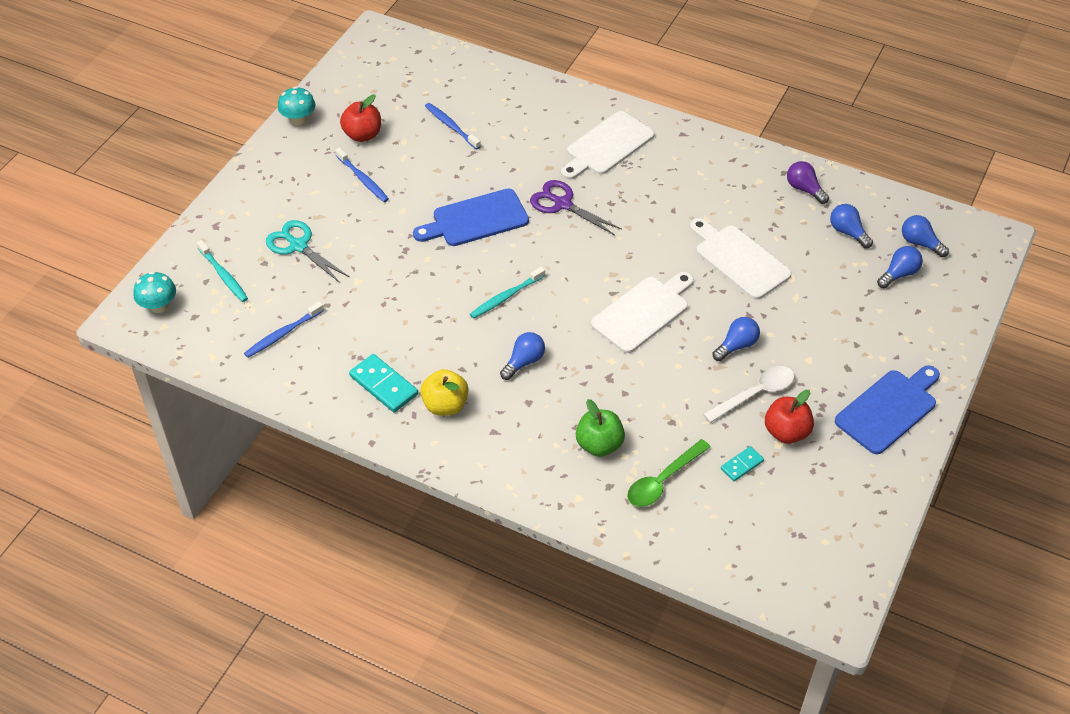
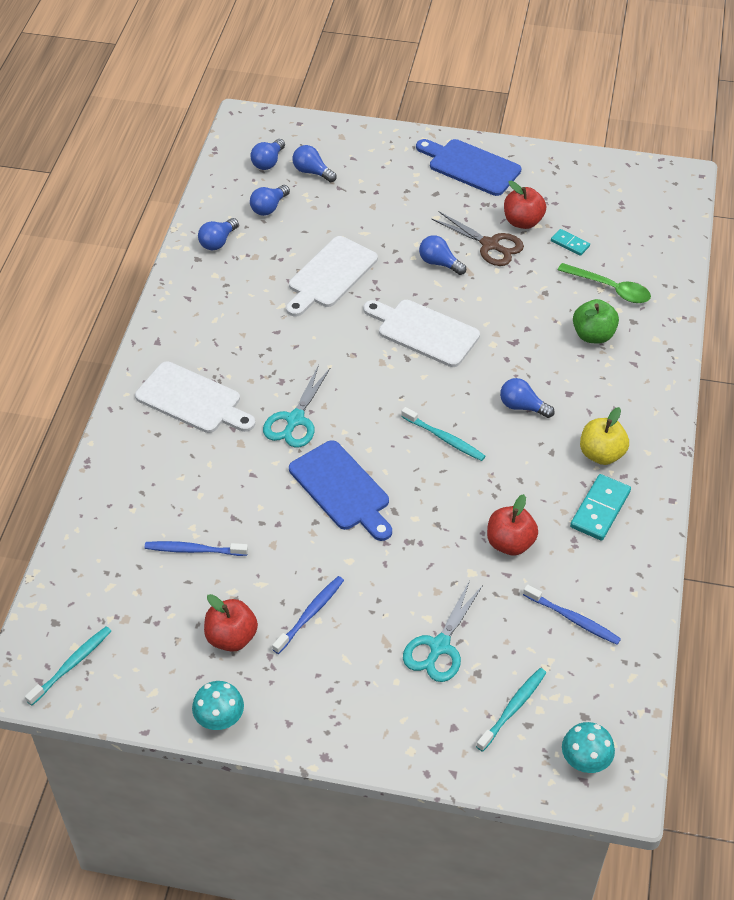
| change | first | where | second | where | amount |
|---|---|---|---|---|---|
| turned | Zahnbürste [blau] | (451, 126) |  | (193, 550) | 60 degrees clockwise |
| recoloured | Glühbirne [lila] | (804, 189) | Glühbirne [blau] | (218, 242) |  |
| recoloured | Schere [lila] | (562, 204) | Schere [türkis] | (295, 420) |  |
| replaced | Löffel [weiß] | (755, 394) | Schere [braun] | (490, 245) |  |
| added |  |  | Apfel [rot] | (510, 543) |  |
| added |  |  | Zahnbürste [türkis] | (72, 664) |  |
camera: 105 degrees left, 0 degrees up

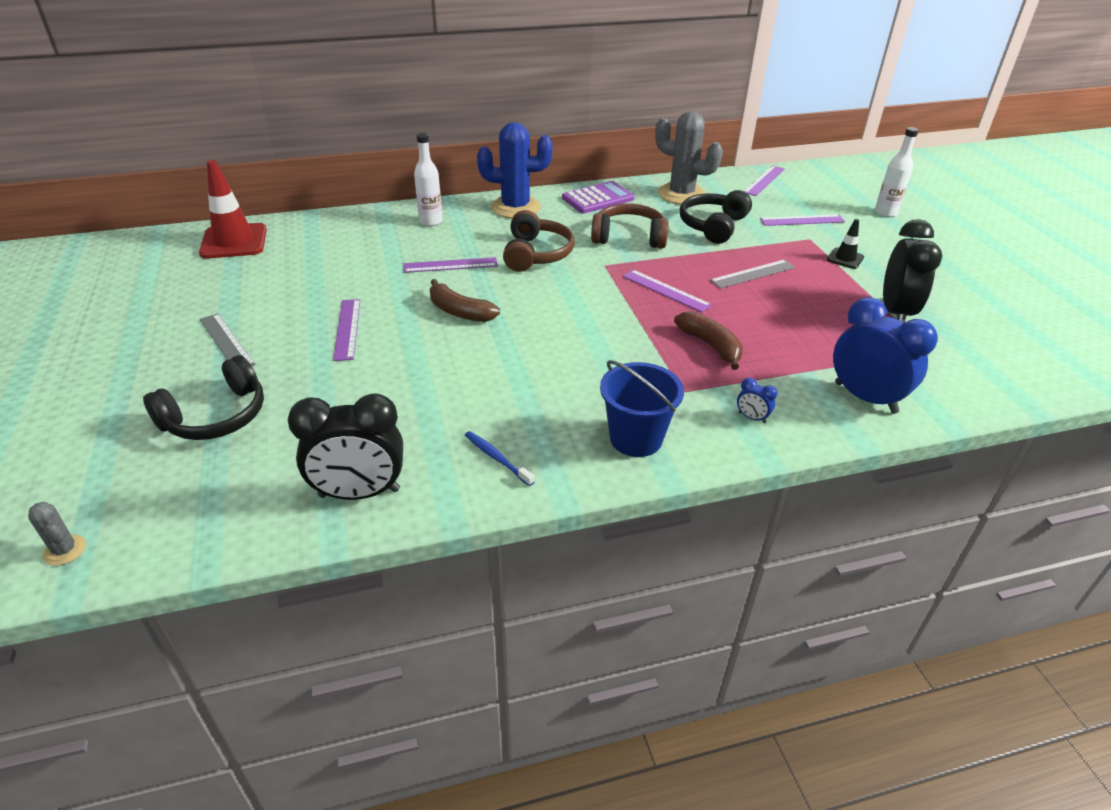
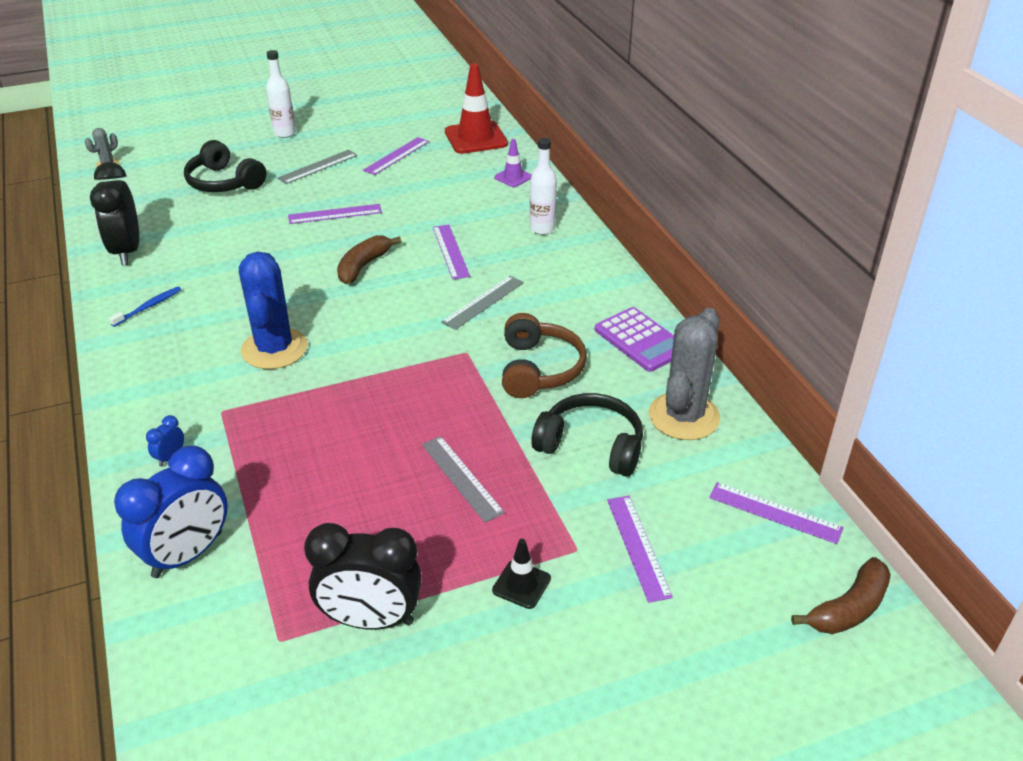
| change | first | where | second | where | amount |
|---|---|---|---|---|---|
| moved | Kaktus [blau] | (515, 207) |  | (274, 349) |  |
| moved | Flasche [weiß] | (885, 213) |  | (284, 133) |  |
| replaced | Kopfhörer [braun] | (536, 254) | Lineal [grau] | (483, 302) |  |
| moved | Lineal [lila] | (665, 290) |  | (396, 156) |  |
| moved | Banane [braun] | (711, 345) |  | (848, 608) |  |
| removed | Eimer [blau] | (636, 438) |  |  |  |
| added |  |  | Leitkegel [lila] | (513, 177) |  |
camera: 85 degrees right, 0 degrees up

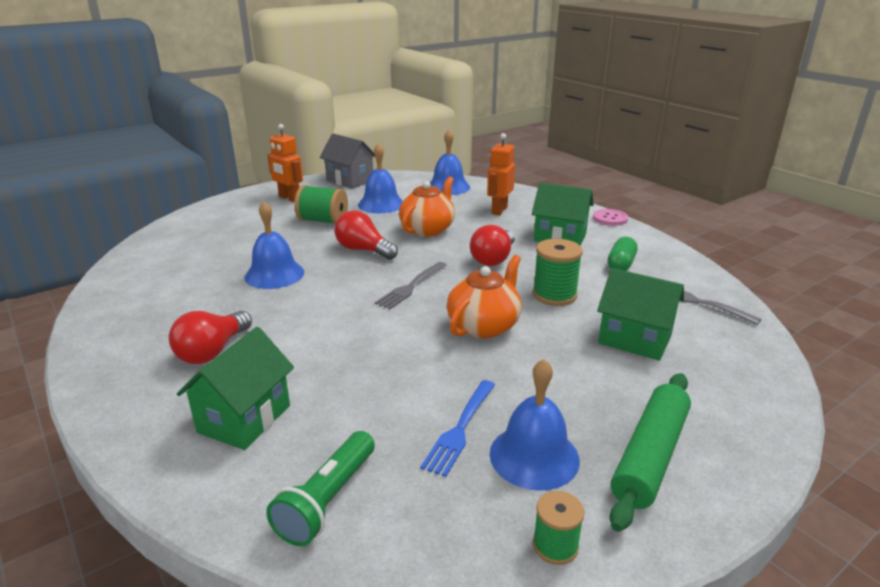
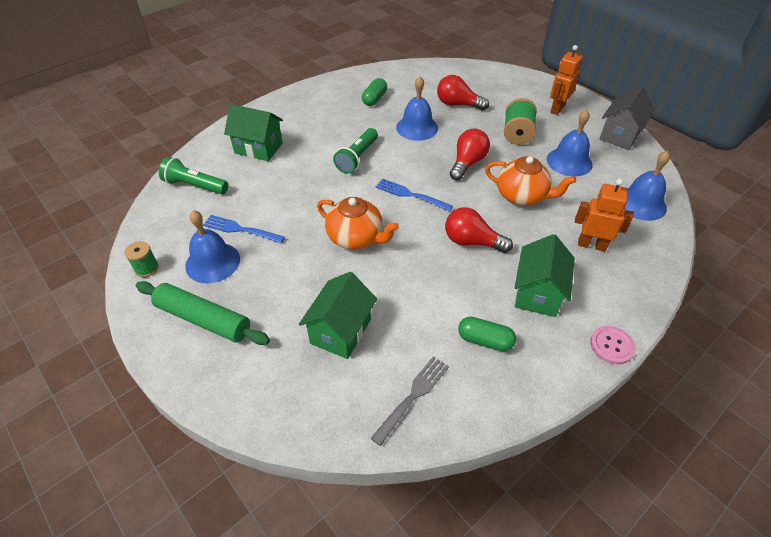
| change | first | where | second | where | amount |
|---|---|---|---|---|---|
| removed | Garnrolle [grün] | (554, 295) |  |  |  |
| recoloured | Gabel [grau] | (411, 286) | Gabel [blau] | (411, 195) |  |
| moved | Glühbirne [rot] | (212, 351) |  | (458, 104) |  |
| added |  |  | Kapsel [grün] | (374, 99) |  |
| added |  |  | Taschenlampe [grün] | (357, 158) |  |
camera: 85 degrees right, 20 degrees up

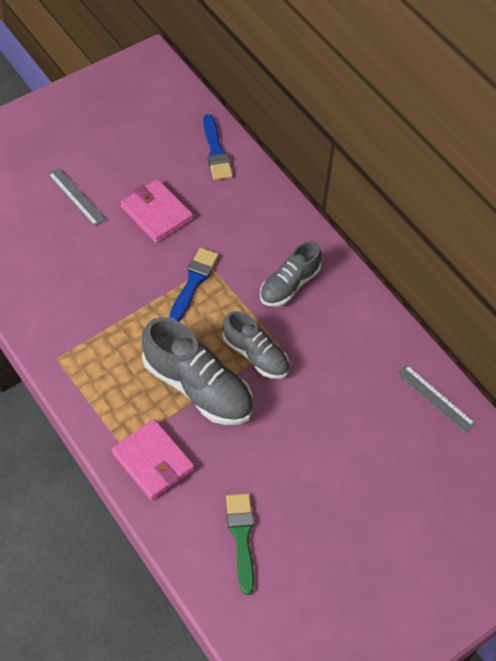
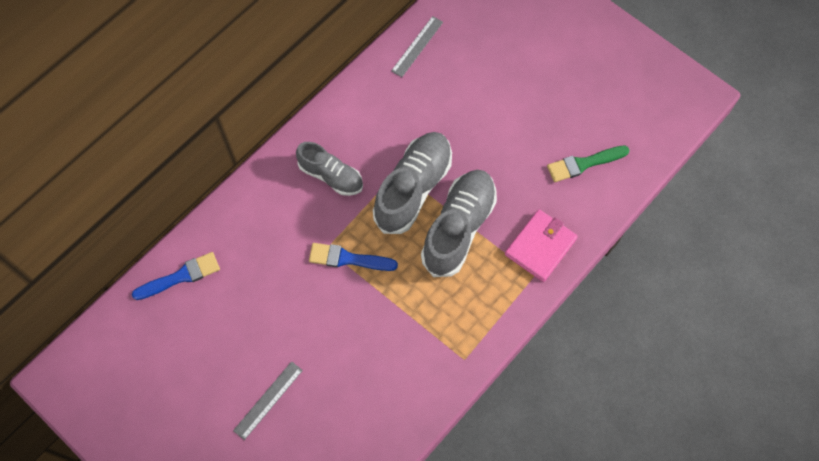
| change | first | where | second | where | amount |
|---|---|---|---|---|---|
| removed | Geldbörse [rosa] | (156, 213) |  |  |  |
| resized | Schuh [grau] | (255, 355) |  | (413, 188) | x1.59 |
camera: 100 degrees left, 10 degrees up

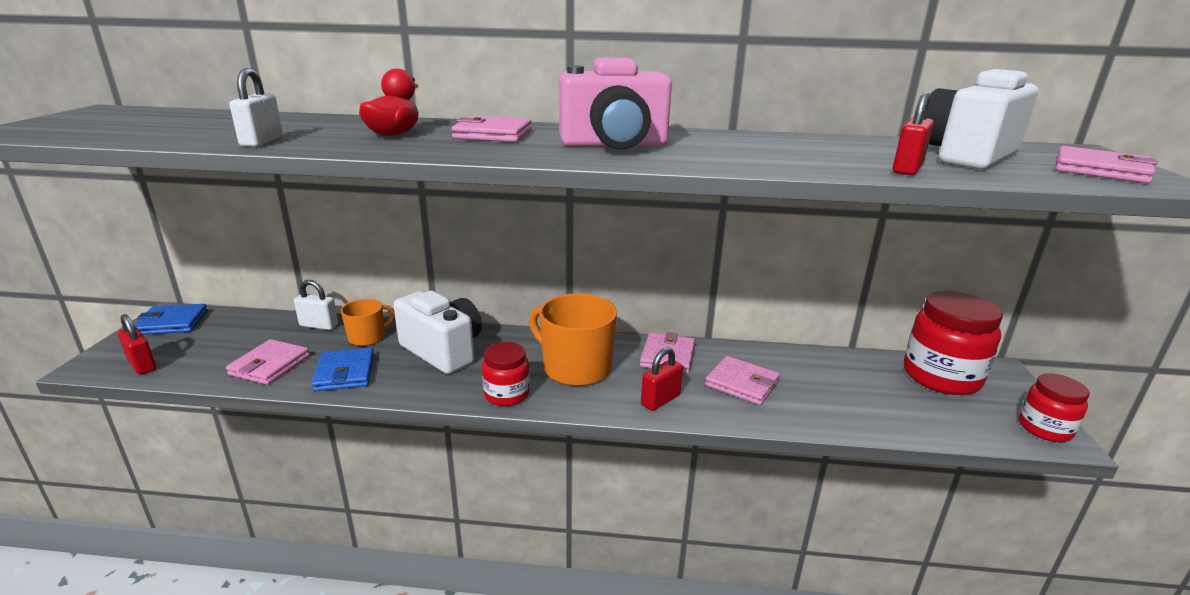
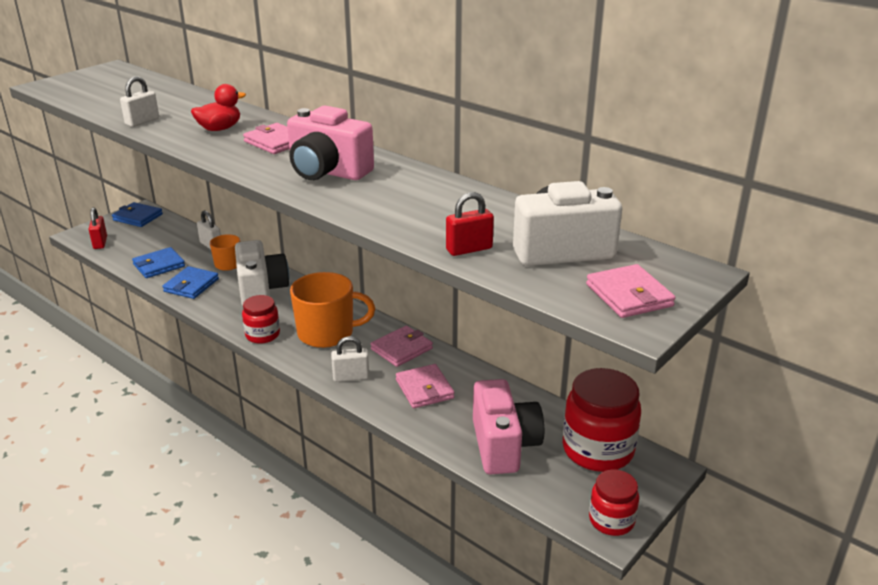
| change | first | where | second | where | amount |
|---|---|---|---|---|---|
| turned | Tasse [orange] | (575, 368) |  | (327, 333) | 105 degrees clockwise |
| recoloured | Geldbörse [rosa] | (270, 365) | Geldbörse [blau] | (159, 265) |  |
| recoloured | Vorhängeschloss [rot] | (660, 400) | Vorhängeschloss [weiß] | (351, 377) |  |
| added |  |  | Kamera [rosa] | (504, 445) |  |
camera: 35 degrees right, 5 degrees up

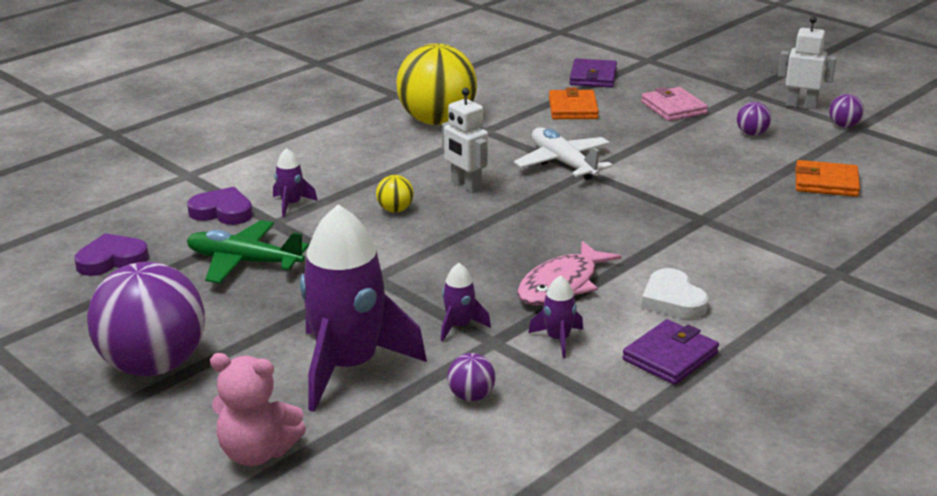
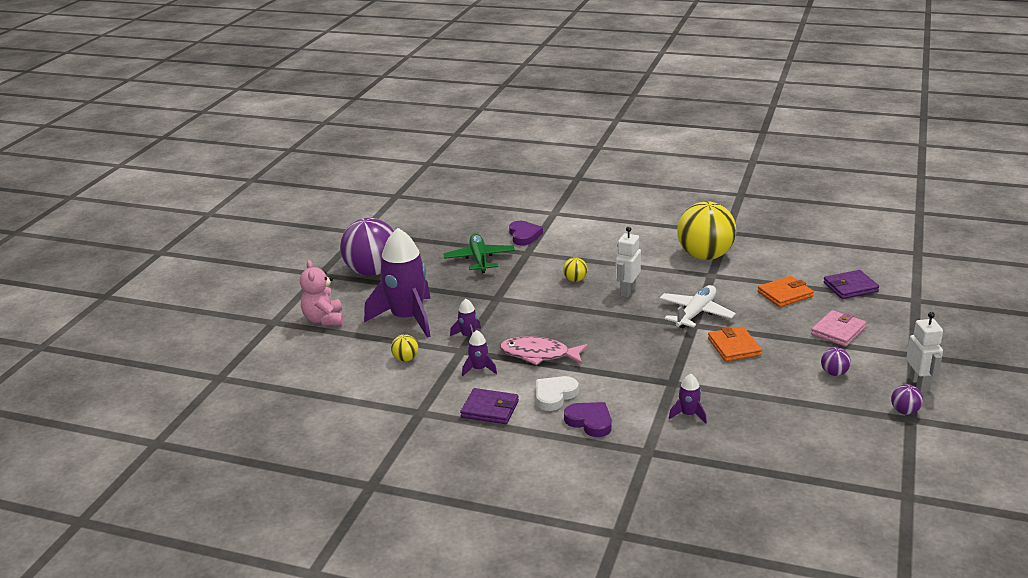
| change | first | where | second | where | amount |
|---|---|---|---|---|---|
| moved | Rakete [lila] | (291, 204) |  | (688, 414) |  |
| moved | Geldbörse [orange] | (826, 183) |  | (734, 347) |  |
| moved | Herz [lila] | (112, 260) |  | (590, 422) |  |
| recoloured | Ball [lila] | (471, 396) | Ball [gelb] | (405, 359) |  |
camera: 65 degrees right, 0 degrees up

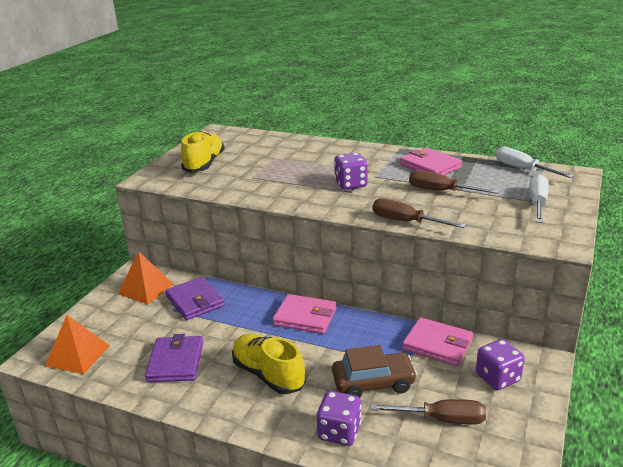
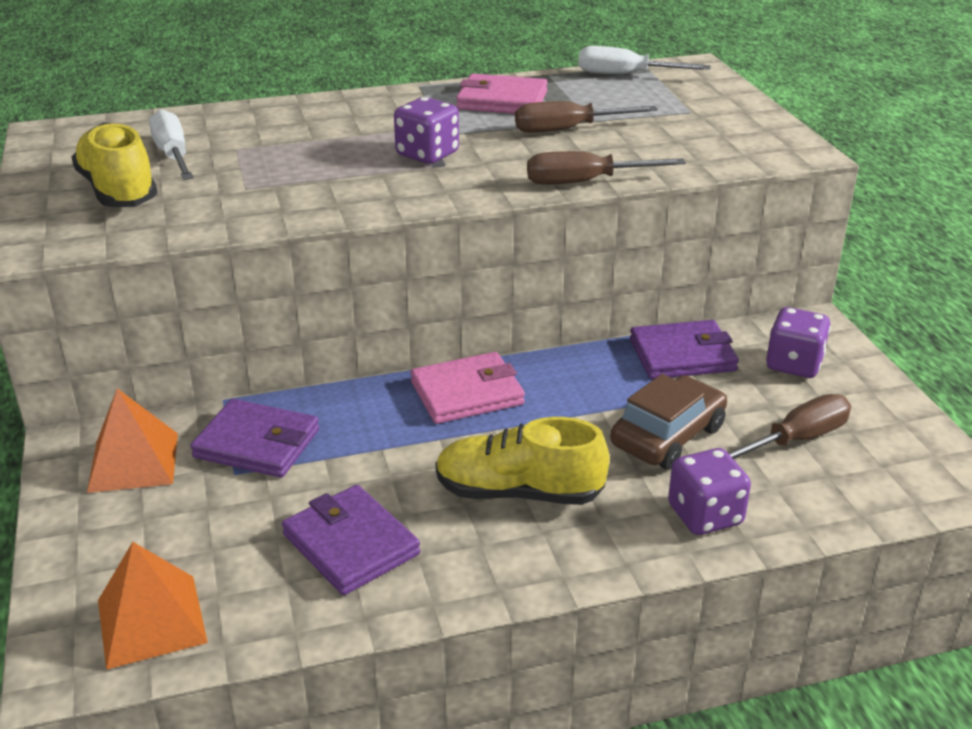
| change | first | where | second | where | amount |
|---|---|---|---|---|---|
| moved | Schraubenzieher [weiß] | (537, 203) |  | (173, 155) |  |
| recoloured | Geldbörse [rosa] | (437, 344) | Geldbörse [lila] | (682, 355) |  |
camera: 40 degrees left, 5 degrees up

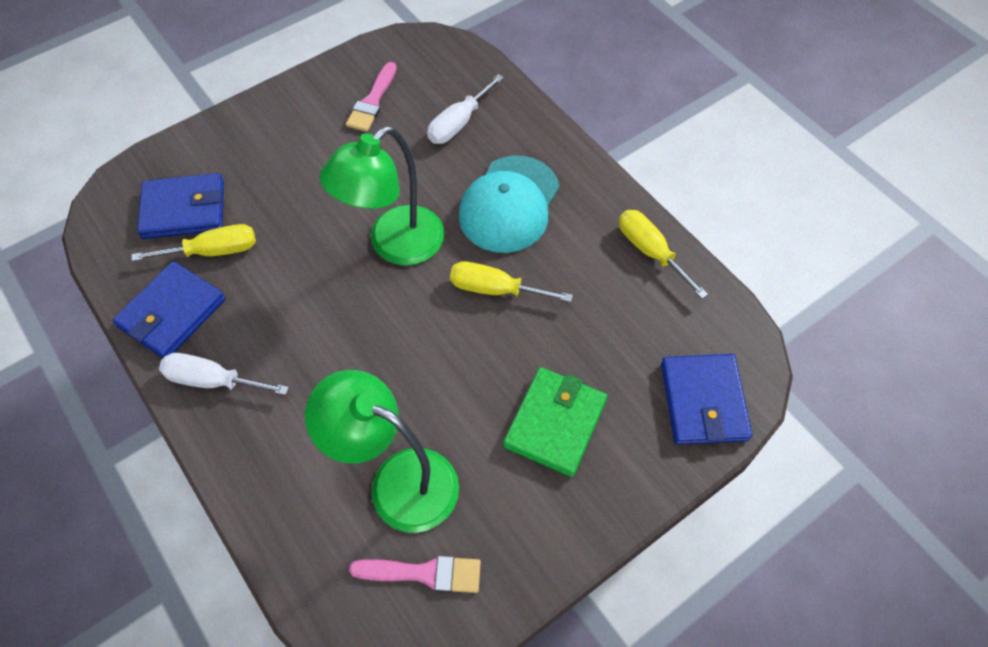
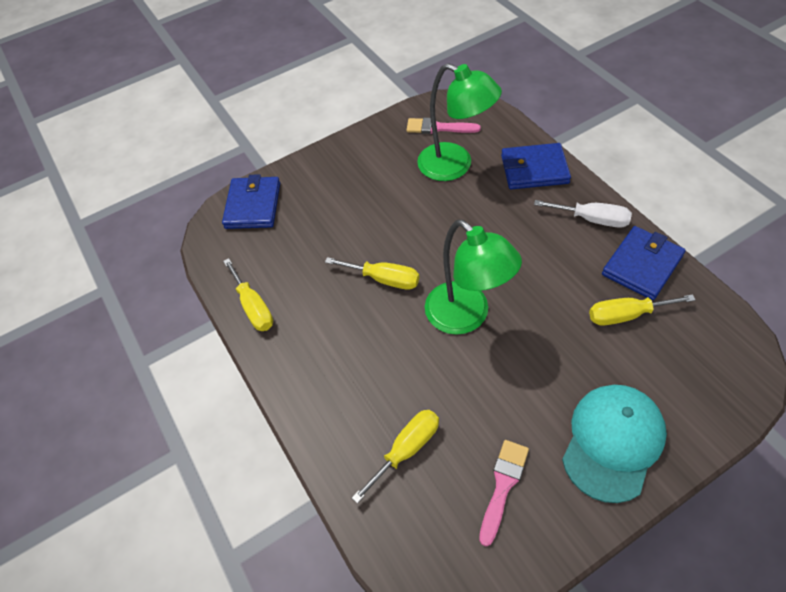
| change | first | where | second | where | amount |
|---|---|---|---|---|---|
| recoloured | Schraubenzieher [weiß] | (458, 123) | Schraubenzieher [gelb] | (406, 450) |  |
| turned | Lampe [grün] | (395, 245) |  | (466, 317) | 90 degrees clockwise |
| moved | Kappe [türkis] | (509, 204) |  | (612, 442) |  |
| moved | Geldbörse [blau] | (184, 209) |  | (534, 169) |  |
| removed | Geldbörse [grün] | (555, 423) |  |  |  |
camera: 170 degrees left, 5 degrees down

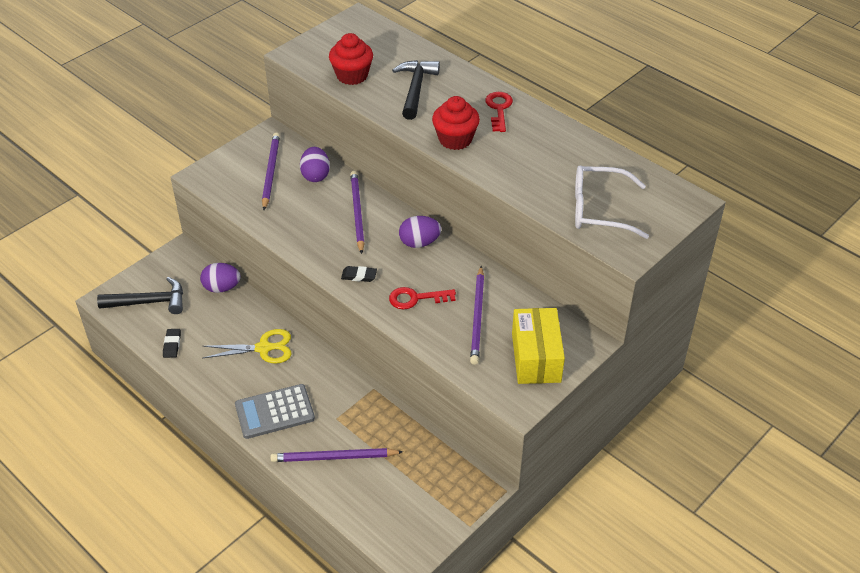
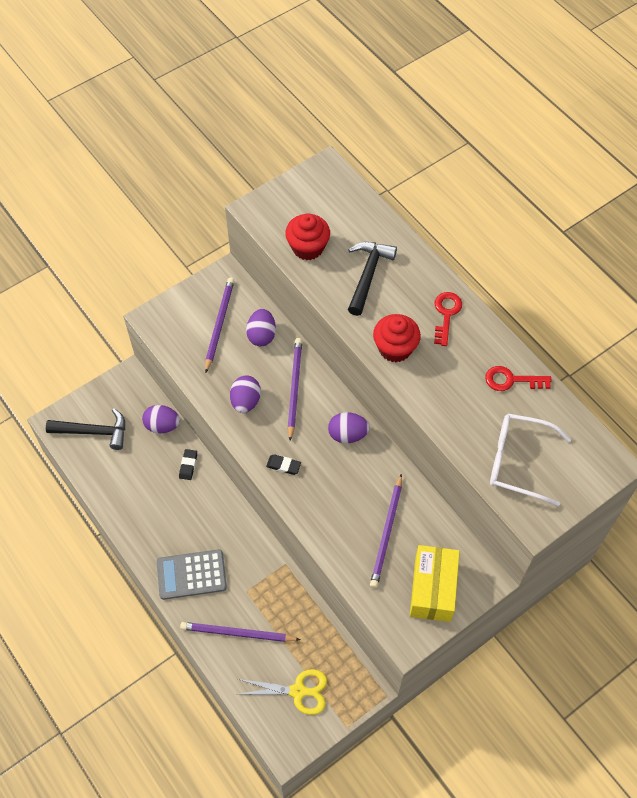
| change | first | where | second | where | amount |
|---|---|---|---|---|---|
| moved | Schlüssel [rot] | (416, 298) |  | (511, 380) |  |
| moved | Radiergummi [schwarz] | (172, 345) |  | (188, 465) |  |
| moved | Schere [gelb] | (264, 348) |  | (298, 691) |  |
| added |  |  | Ei [lila] | (245, 401) |  |
camera: 10 degrees right, 15 degrees up

